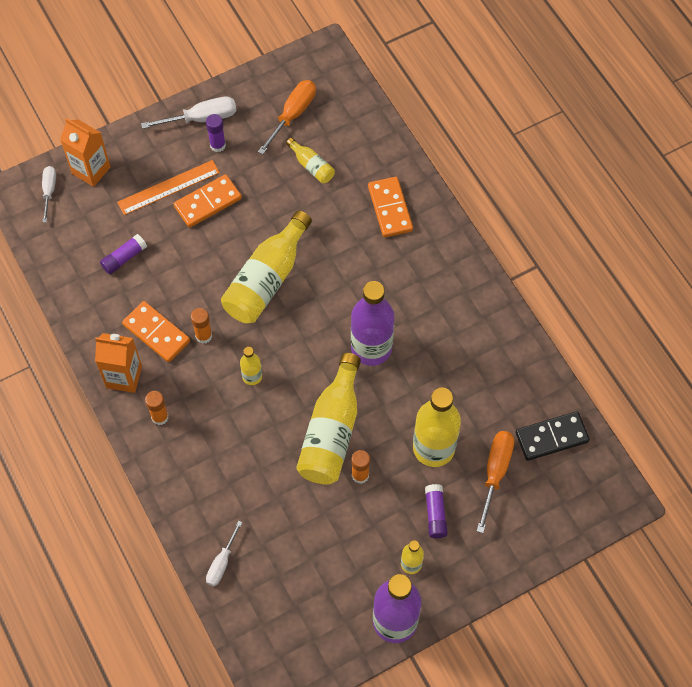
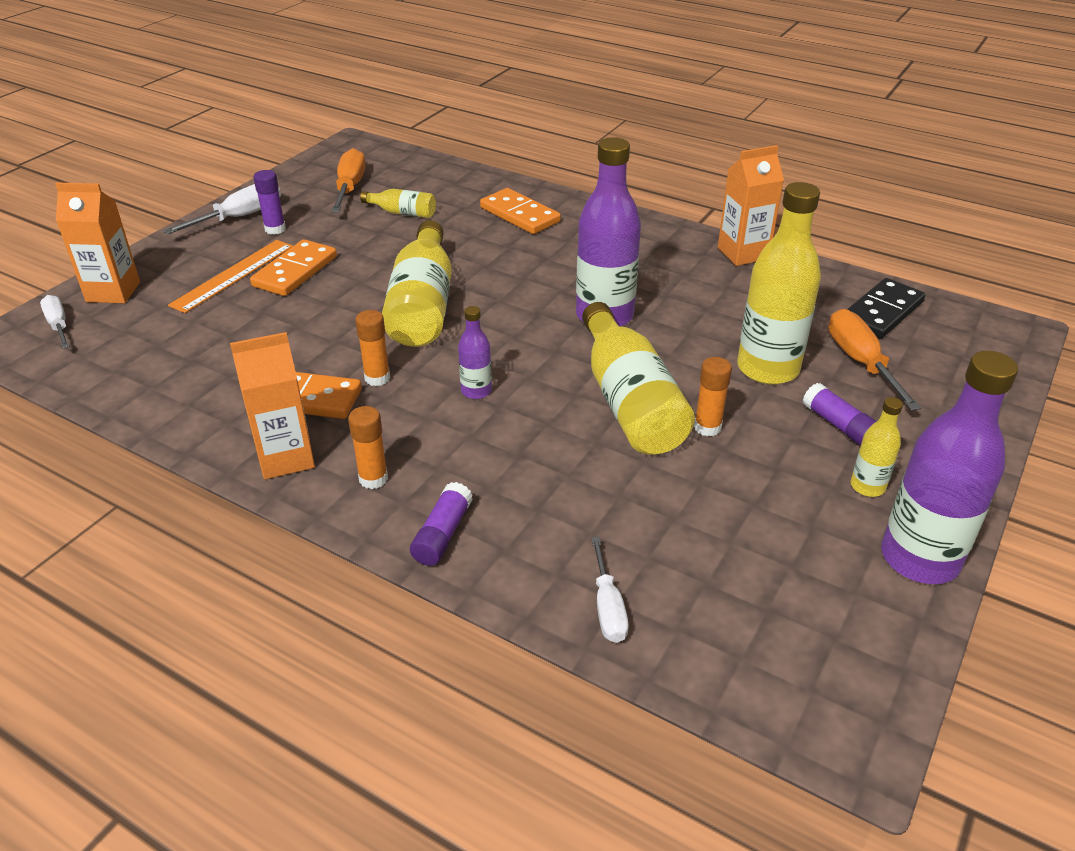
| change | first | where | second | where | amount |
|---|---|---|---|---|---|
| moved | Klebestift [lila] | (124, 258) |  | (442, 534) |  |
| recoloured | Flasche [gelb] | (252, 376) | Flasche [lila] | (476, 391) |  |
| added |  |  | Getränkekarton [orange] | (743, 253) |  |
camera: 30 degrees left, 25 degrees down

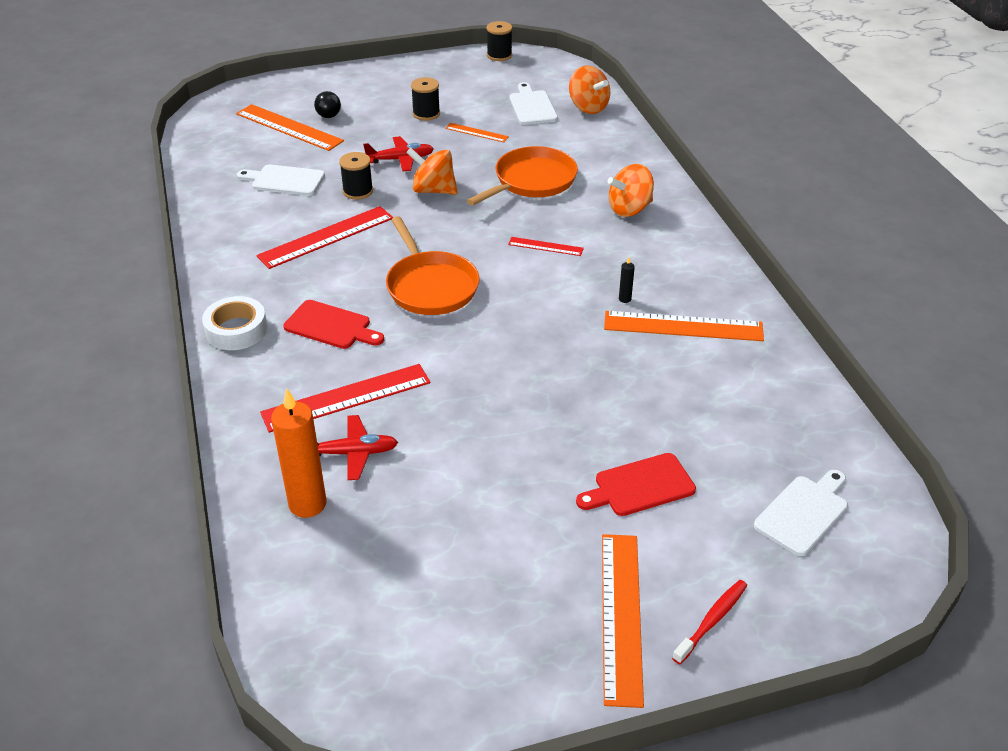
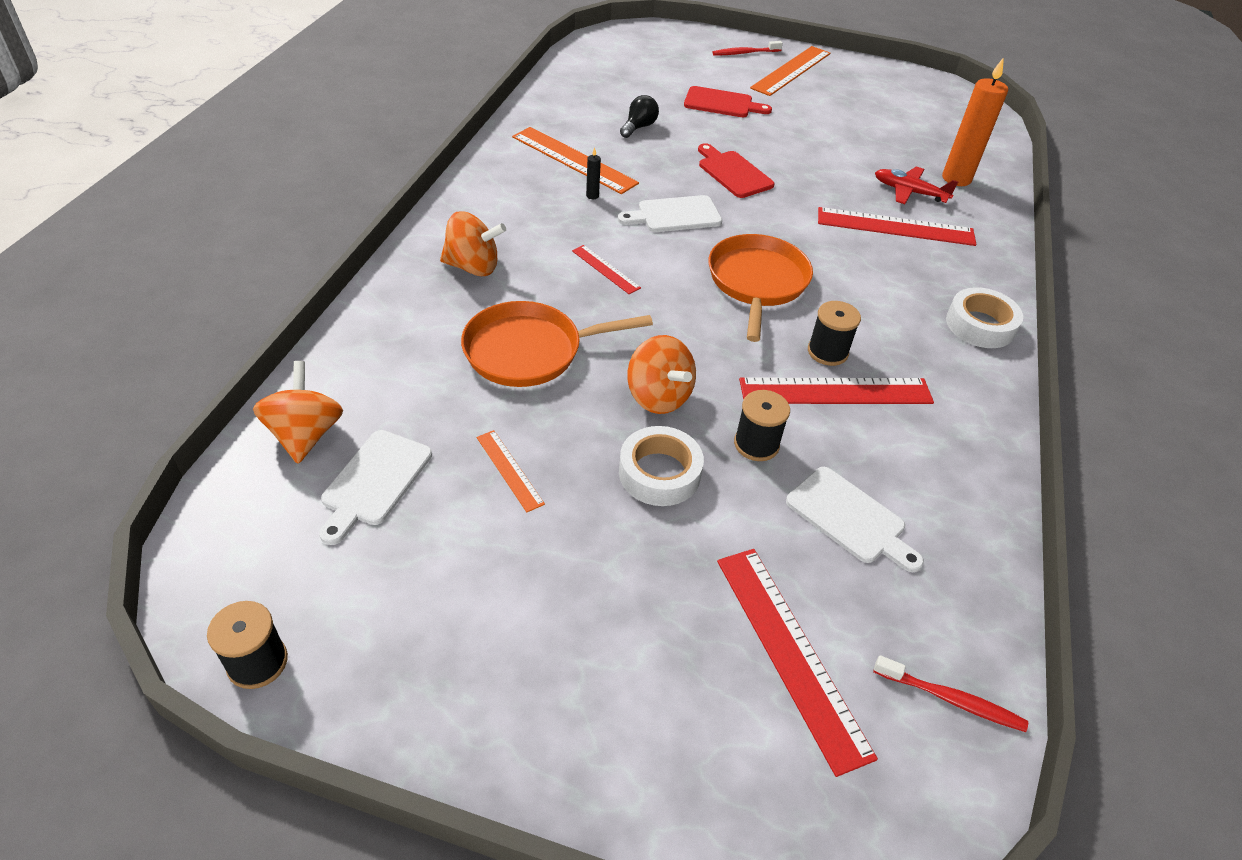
| change | first | where | second | where | amount |
|---|---|---|---|---|---|
| moved | Garnrolle [schwarz] | (426, 114) |  | (827, 352) |  |
| moved | Glühbirne [schwarz] | (329, 113) |  | (639, 127) |  |
| recoloured | Lineal [orange] | (289, 127) | Lineal [rot] | (790, 653) |  |
| replaced | Flugzeug [rot] | (400, 159) | Klebeband [weiß] | (659, 473) |  |
| moved | Schneidebrett [rot] | (331, 326) |  | (733, 173) |  |
| moved | Schneidebrett [weiß] | (804, 512) |  | (675, 215) |  |
| added |  |  | Zahnbürste [rot] | (951, 699) |  |
camera: 150 degrees left, 5 degrees up

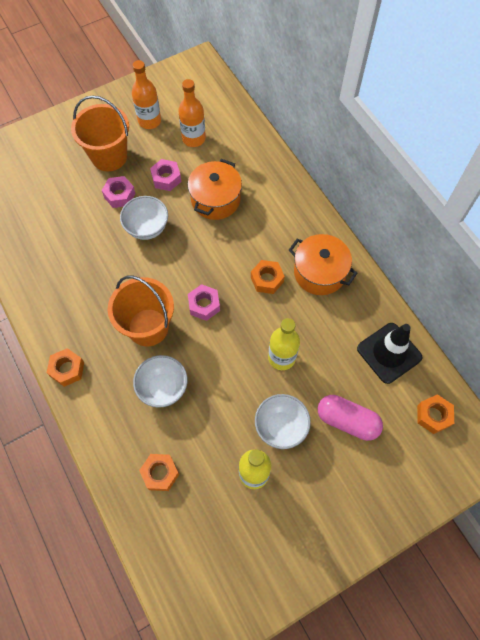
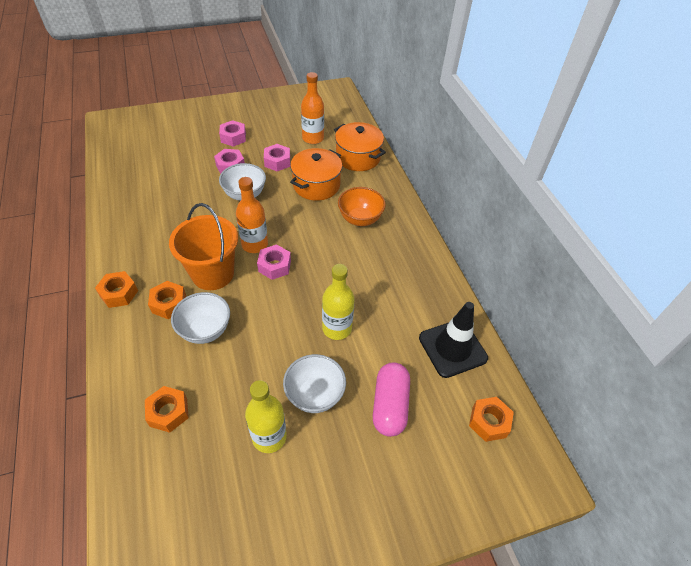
| change | first | where | second | where | amount |
|---|---|---|---|---|---|
| moved | Flasche [orange] | (149, 121) |  | (255, 244) |  |
| replaced | Eimer [orange] | (109, 156) | Sechskantmutter [rosa] | (233, 137) |  |
| moved | Kochtopf [orange] | (319, 272) |  | (358, 157) |  |
| moved | Sechskantmutter [orange] | (267, 279) |  | (169, 304) |  |
| turned | Kapsel [rosa] | (347, 421) |  | (389, 405) | 60 degrees clockwise |
| added |  |  | Schüssel [orange] | (360, 219) |  |
camera: 10 degrees right, 15 degrees down

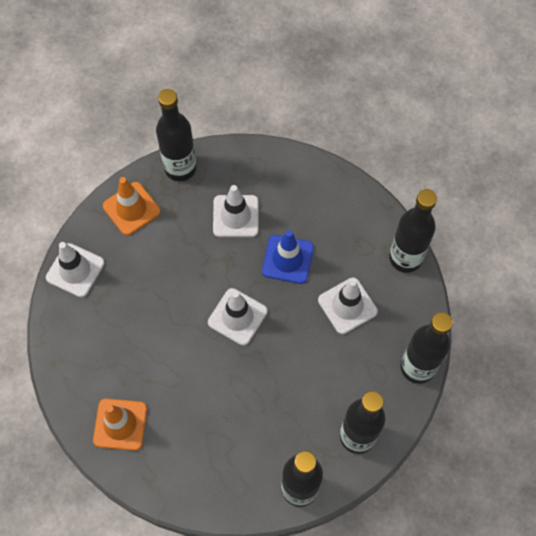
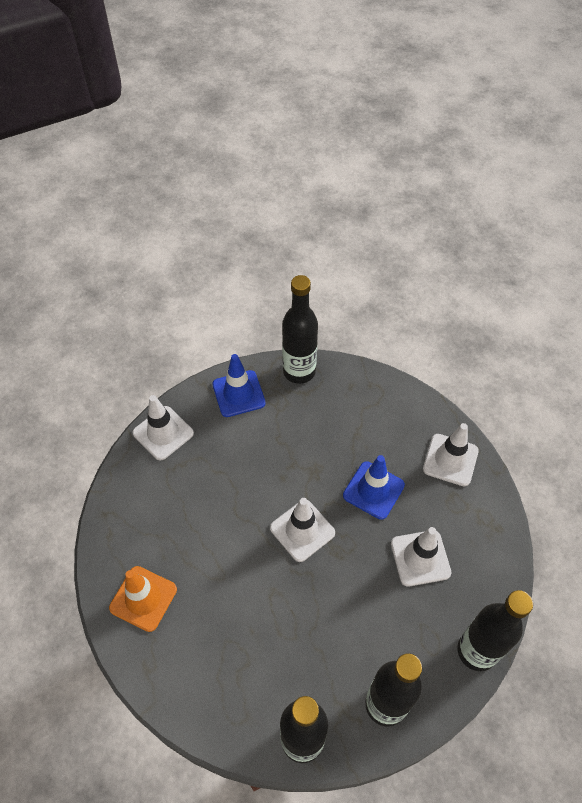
| change | first | where | second | where | amount |
|---|---|---|---|---|---|
| recoloured | Leitkegel [orange] | (131, 209) | Leitkegel [blau] | (238, 394) |  |
| moved | Leitkegel [weiß] | (236, 216) |  | (450, 460) |  |
| removed | Flasche [schwarz] | (405, 258) |  |  |  |
camera: 20 degrees right, 10 degrees down

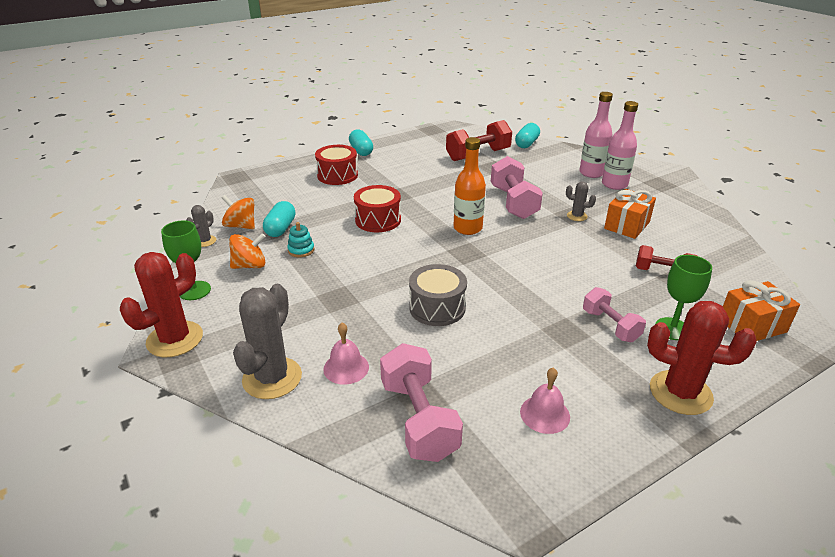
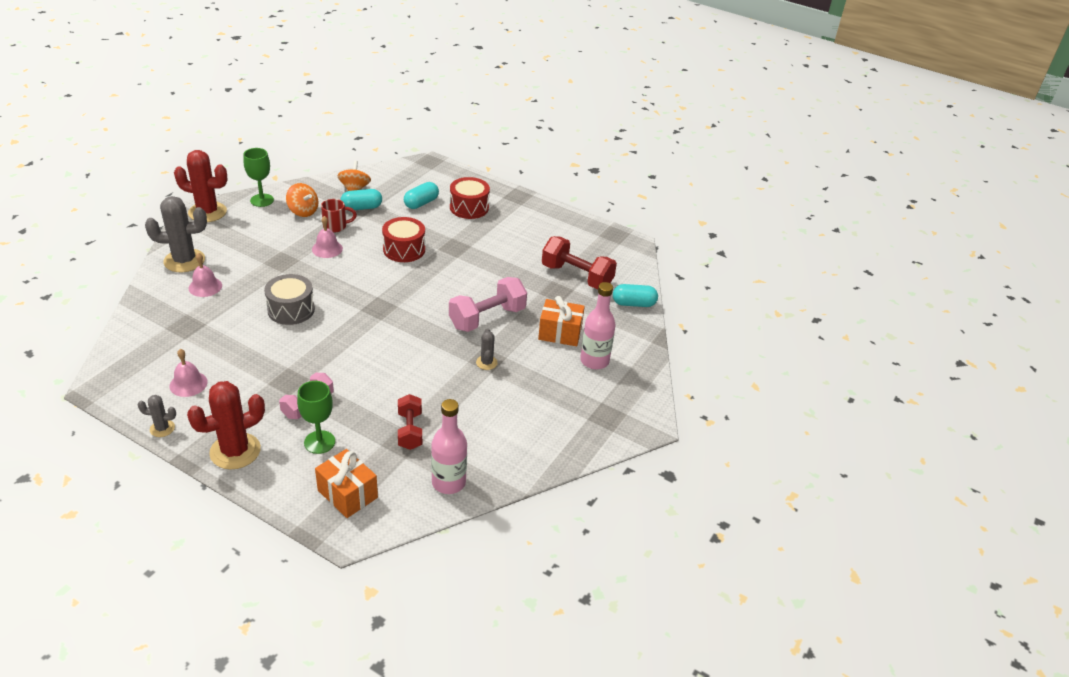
| change | first | where | second | where | amount |
|---|---|---|---|---|---|
| moved | Flasche [rosa] | (614, 184) |  | (448, 482) |  |
| moved | Kapsel [türkis] | (361, 151) |  | (421, 203) |  |
| removed | Flasche [orange] | (467, 228) |  |  |  |
| moved | Geschenk [orange] | (627, 225) |  | (560, 333) |  |
| moved | Kaktus [grau] | (205, 241) |  | (162, 428) |  |
| replaced | Stapelspielzeug [türkis] | (301, 250) | Tasse [rot] | (336, 226) |  |
| turned | Kaktus [rot] | (680, 393) |  | (235, 451) | 60 degrees clockwise |
| removed | Hantel [rosa] | (419, 419) |  |  |  |
| added |  |  | Glocke [rosa] | (327, 249) |  |
camera: 60 degrees right, 5 degrees up

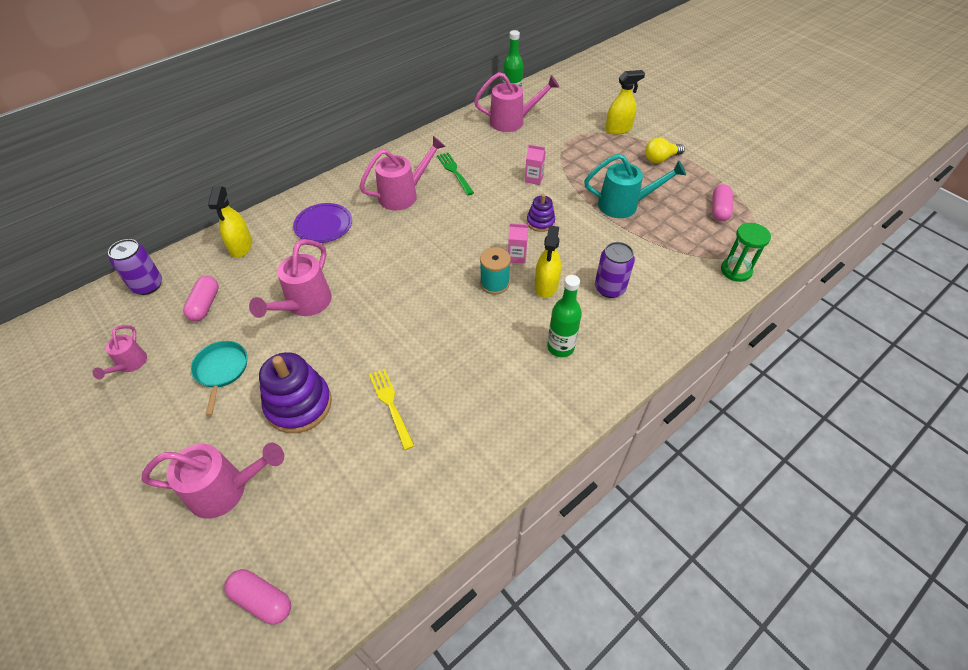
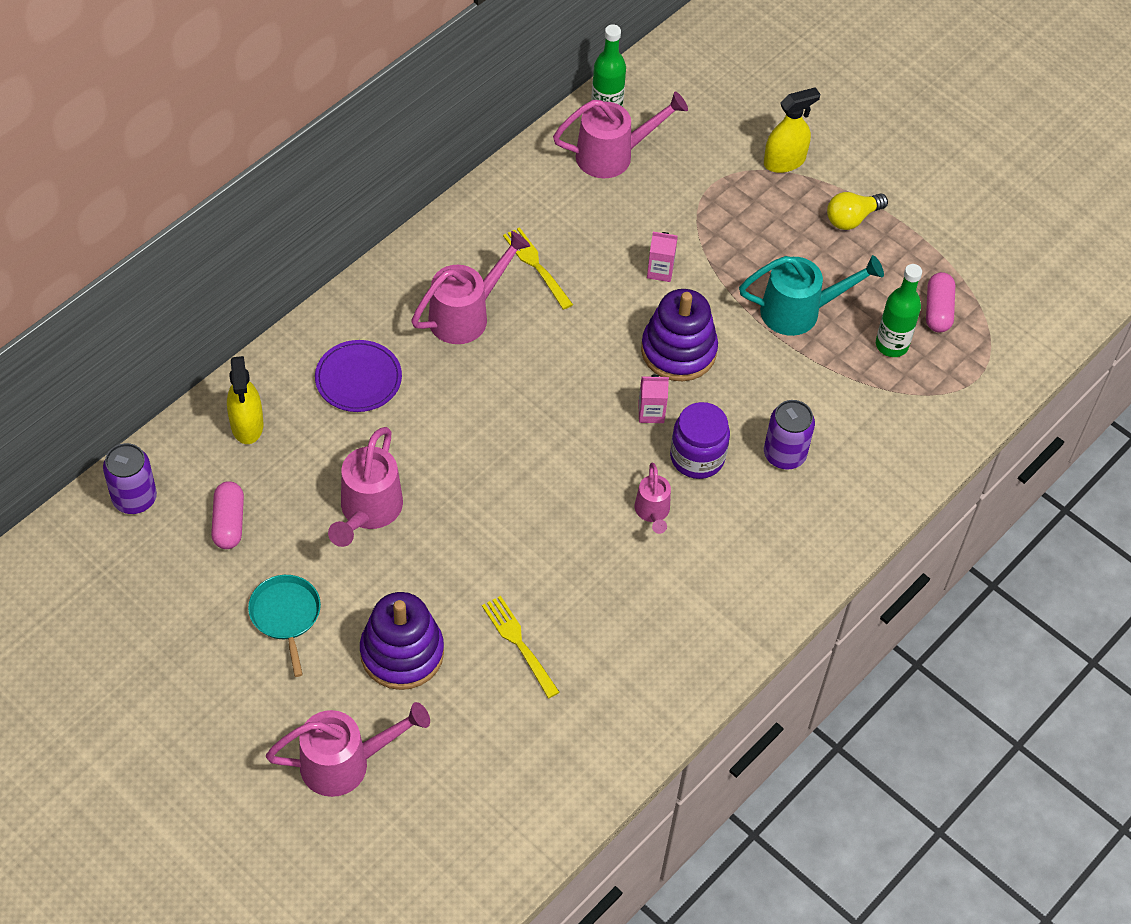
| change | first | where | second | where | amount |
|---|---|---|---|---|---|
| recoloured | Gabel [grün] | (454, 172) | Gabel [gelb] | (536, 265) |  |
| resized | Stapelspielzeug [lila] | (540, 222) |  | (678, 351) | x1.81 |
| removed | Sanduhr [grün] | (736, 270) |  |  |  |
| replaced | Sprühflasche [gelb] | (546, 286) | Einmachglas [lila] | (697, 457) |  |
| removed | Garnrolle [türkis] | (494, 283) |  |  |  |
| moved | Flasche [grün] | (560, 347) |  | (891, 345) |  |
| moved | Gießkanne [rosa] | (130, 364) |  | (652, 512) |  |
| removed | Kapsel [rosa] | (262, 599) |  |  |  |
camera: 10 degrees left, 5 degrees up

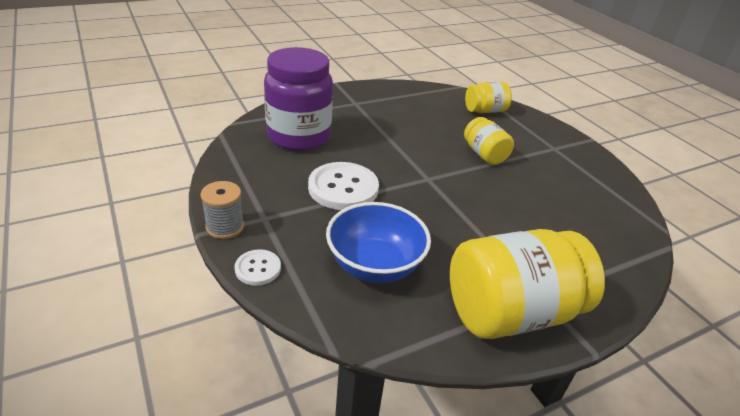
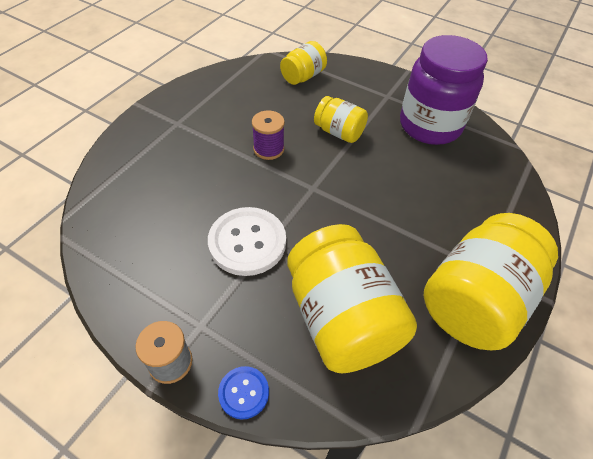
| change | first | where | second | where | amount |
|---|---|---|---|---|---|
| moved | Einmachglas [lila] | (299, 137) |  | (430, 126) |  |
| replaced | Schüssel [blau] | (375, 265) | Einmachglas [gelb] | (342, 319) |  |
| recoloured | Knopf [weiß] | (258, 268) | Knopf [blau] | (244, 393) |  |
| added |  |  | Garnrolle [lila] | (268, 149) |  |
camera: 30 degrees left, 15 degrees up

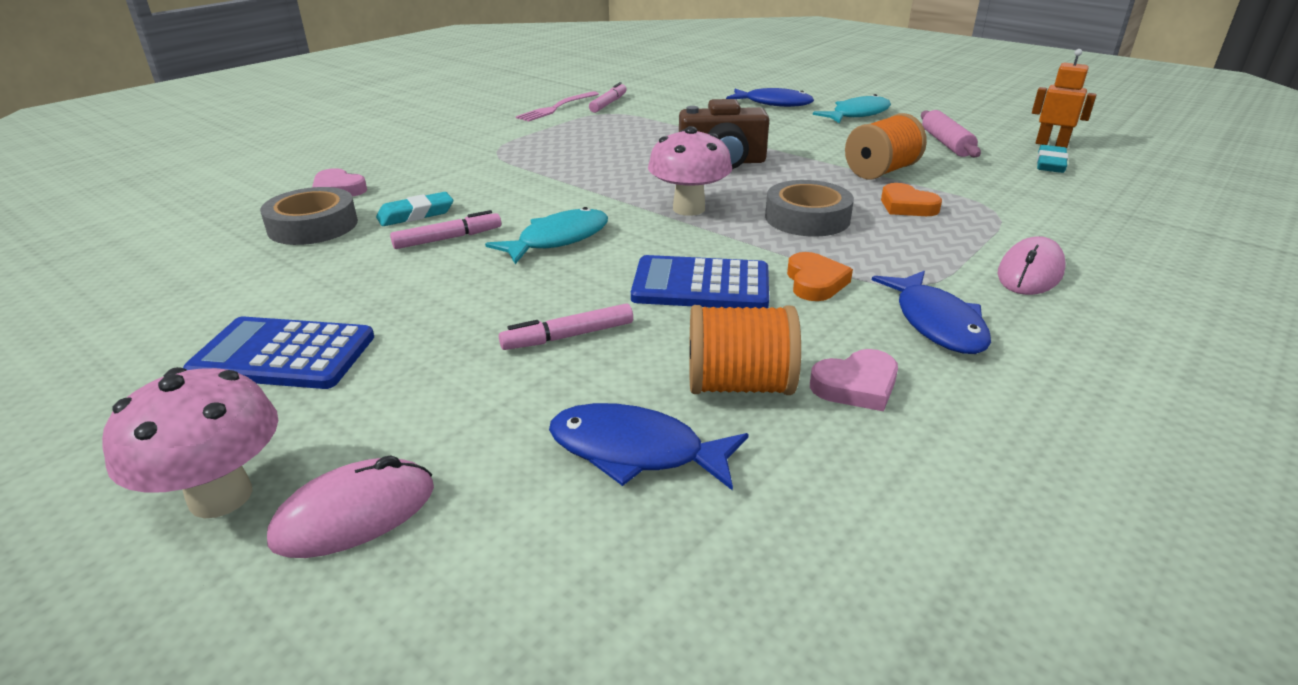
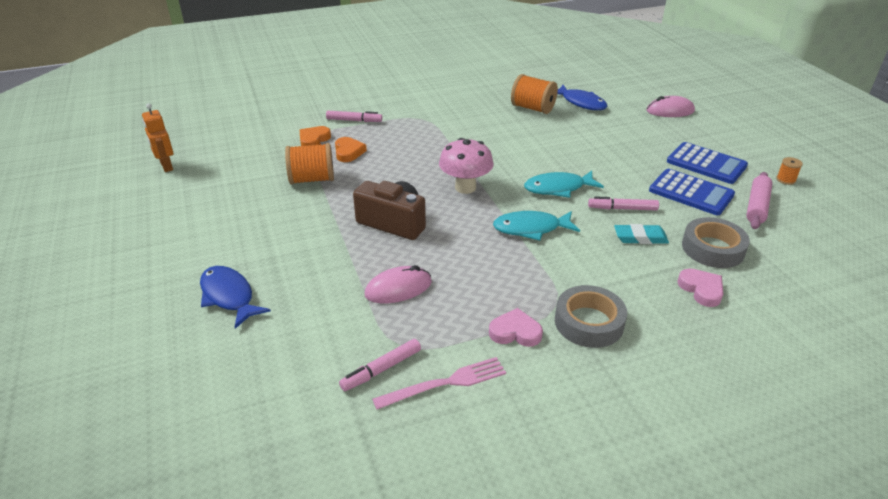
| change | first | where | second | where | amount |
|---|---|---|---|---|---|
| moved | Fisch [türkis] | (857, 114) |  | (531, 228) |  |
| moved | Nudelholz [rosa] | (946, 143) |  | (756, 206) |  |
| removed | Radiergummi [türkis] | (1050, 164) |  |  |  |
| moved | Klebeband [grau] | (807, 218) |  | (589, 322) |  |
| moved | Computermaus [rosa] | (1030, 273) |  | (398, 288) |  |
| moved | Herz [orange] | (815, 282) |  | (314, 140) |  |
| moved | Taschenrechner [blau] | (701, 285) |  | (691, 193) |  |
| removed | Fisch [blau] | (936, 323) |  |  |  |
| moved | Filzstift [rosa] | (568, 336) |  | (354, 120) |  |
| moved | Herz [rosa] | (856, 386) |  | (515, 332) |  |
| removed | Pilz [rosa] | (221, 497) |  |  |  |
| added |  |  | Garnrolle [orange] | (785, 180) |  |
camera: 150 degrees left, 5 degrees up

